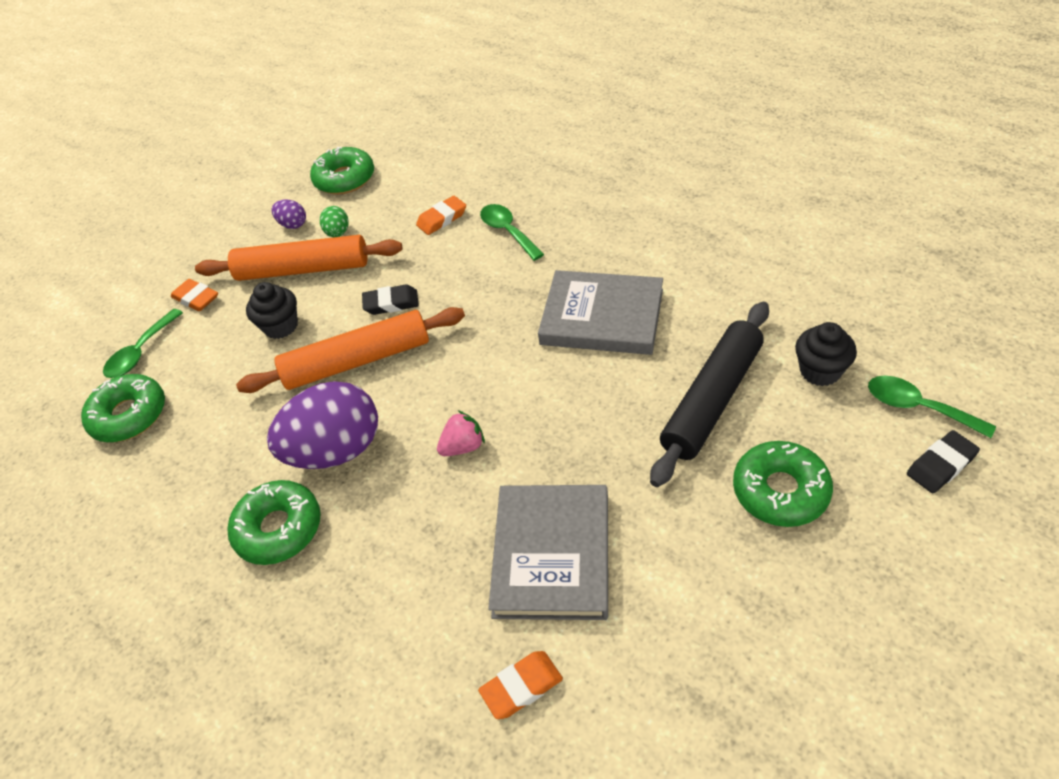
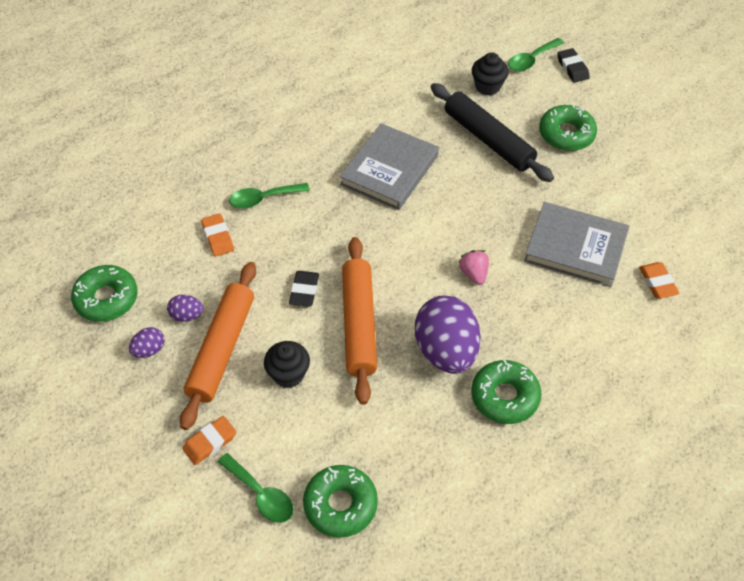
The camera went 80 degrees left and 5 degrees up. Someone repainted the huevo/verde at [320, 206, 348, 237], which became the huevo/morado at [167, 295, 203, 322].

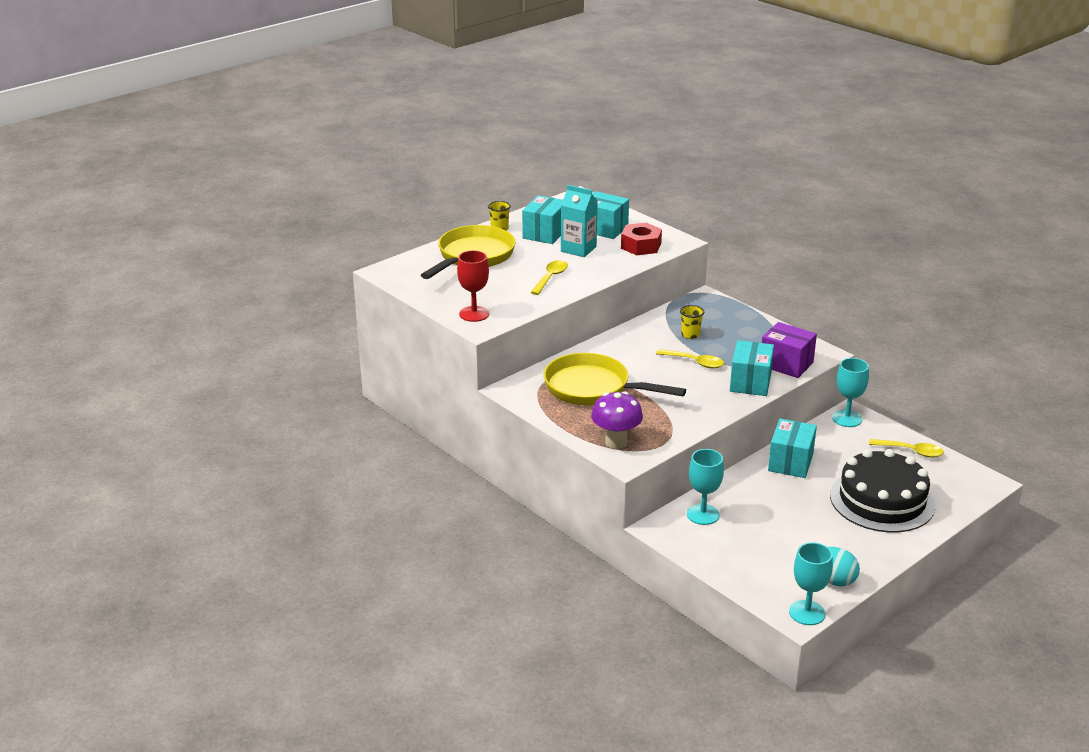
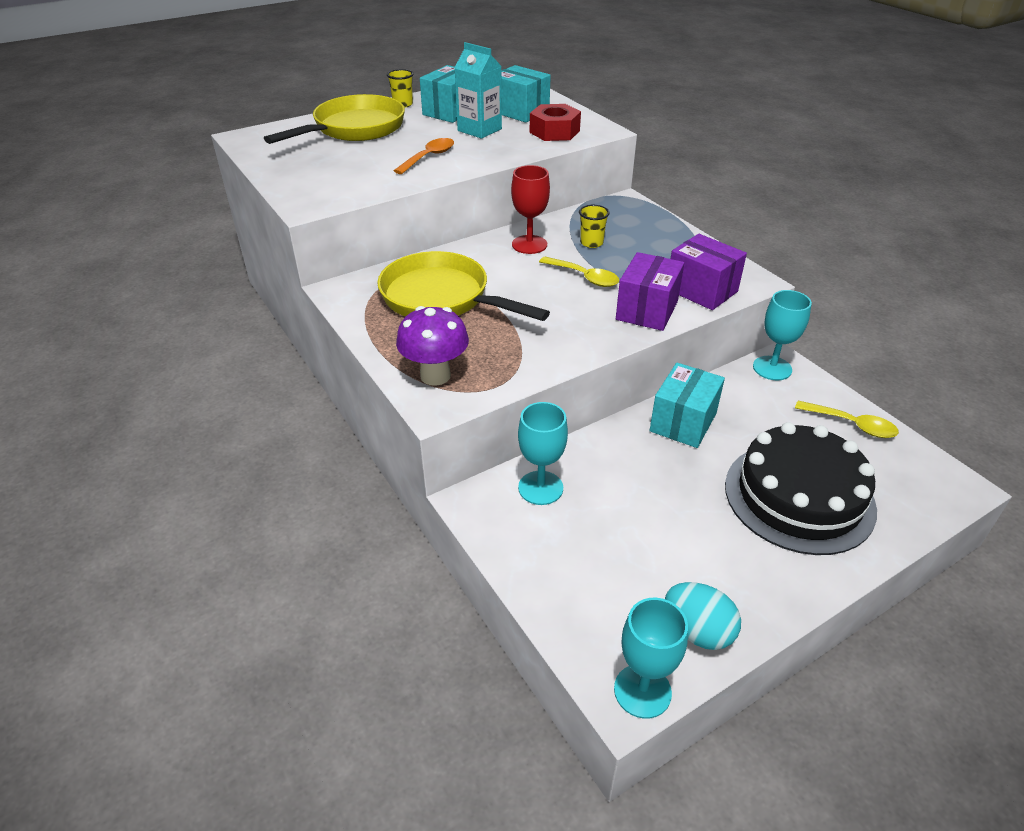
The camera went 10 degrees right and 10 degrees up. Someone repainted the cuchara/amarillo at [531, 260, 568, 295], which became the cuchara/naranja at [394, 138, 454, 174]. Someone carried the copa/rojo from [457, 250, 489, 322] to [511, 165, 550, 254]. Someone repainted the caja/turquesa at [730, 340, 774, 396], which became the caja/morado at [616, 252, 684, 331].

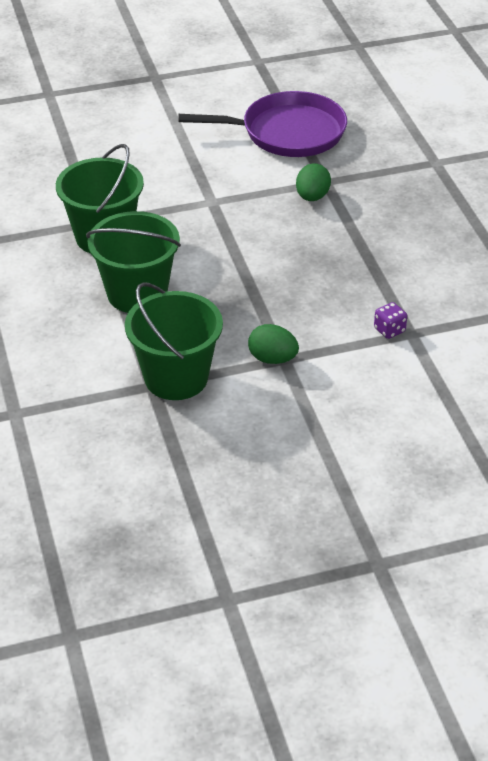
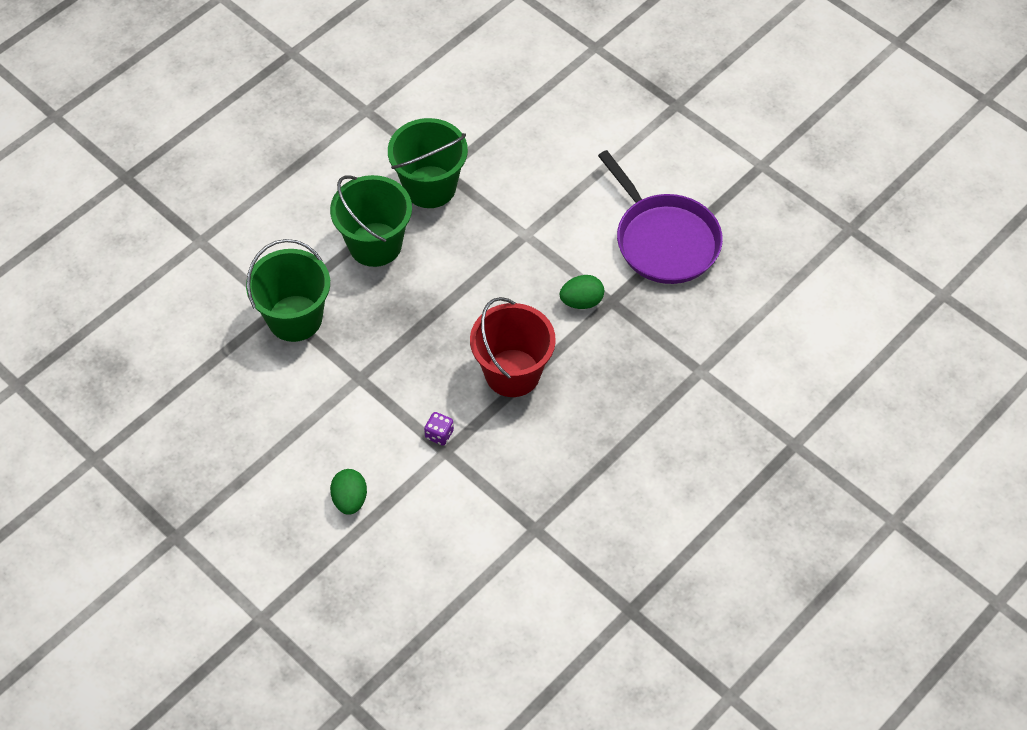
The camera went 60 degrees right and 15 degrees up. Someone carried the huevo/verde from [248, 324, 299, 364] to [330, 469, 367, 515]. Someone put down the balde/rojo at [470, 297, 556, 397].

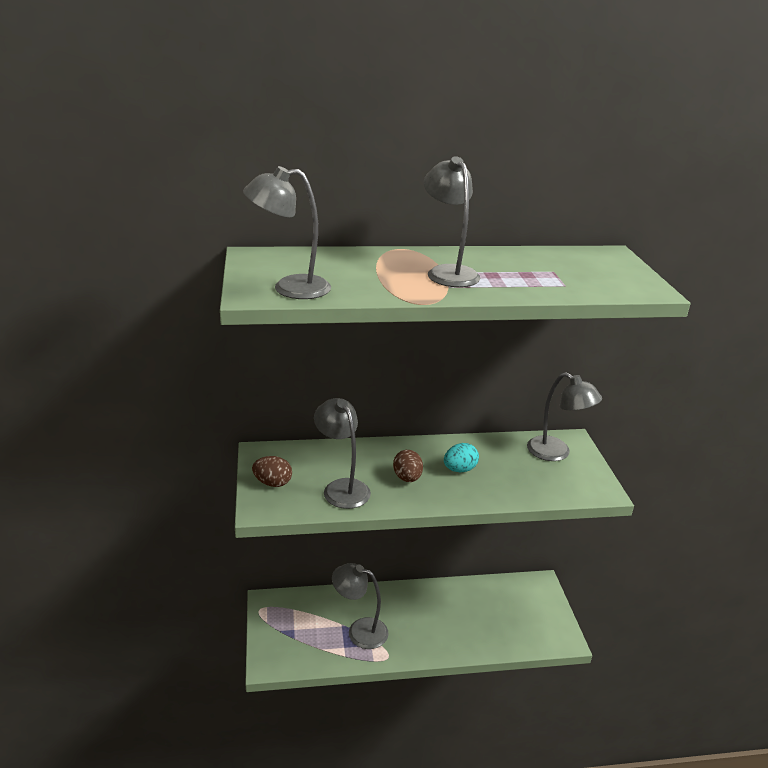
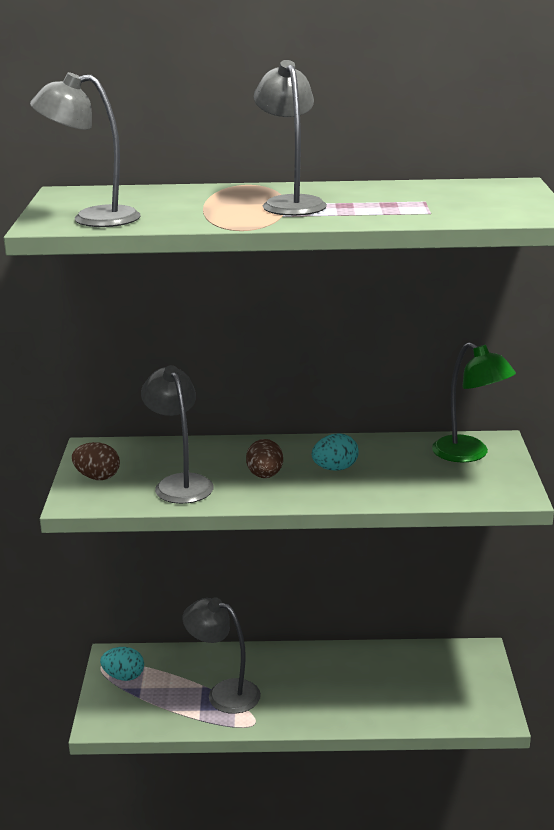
The camera went 10 degrees right and 5 degrees down. Someone put down the huevo/turquesa at [100, 647, 144, 681]. Someone repainted the lámpara/gris at [527, 372, 602, 461], which became the lámpara/verde at [432, 342, 516, 462].

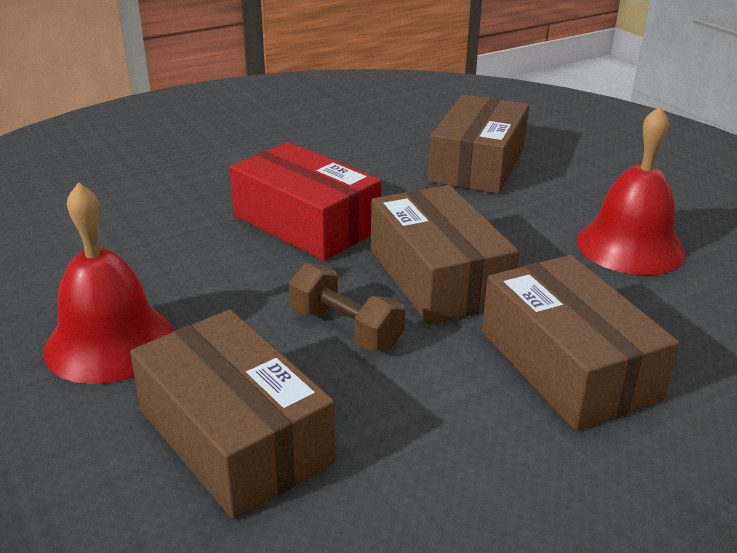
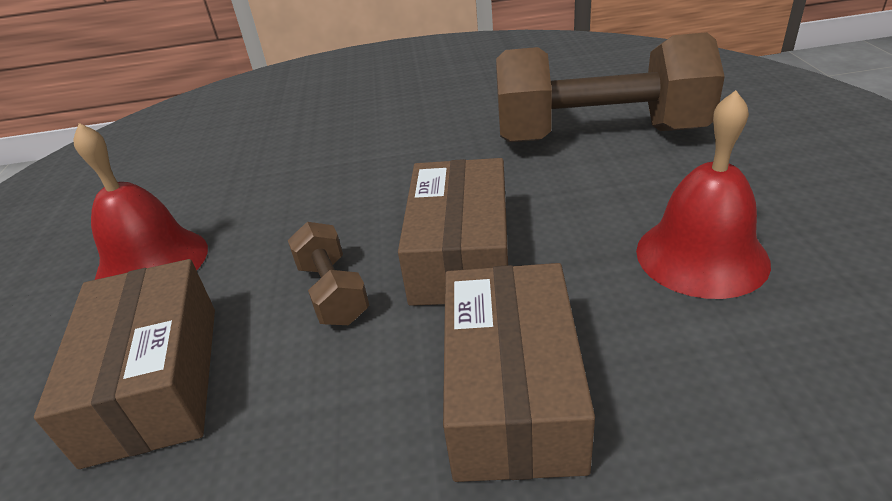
The camera went 30 degrees right and 5 degrees up. Someone swapped the caja/marrón at [428, 94, 529, 194] for the mancuerna/marrón at [496, 32, 725, 142]. Someone took away the caja/rojo at [229, 142, 381, 261].

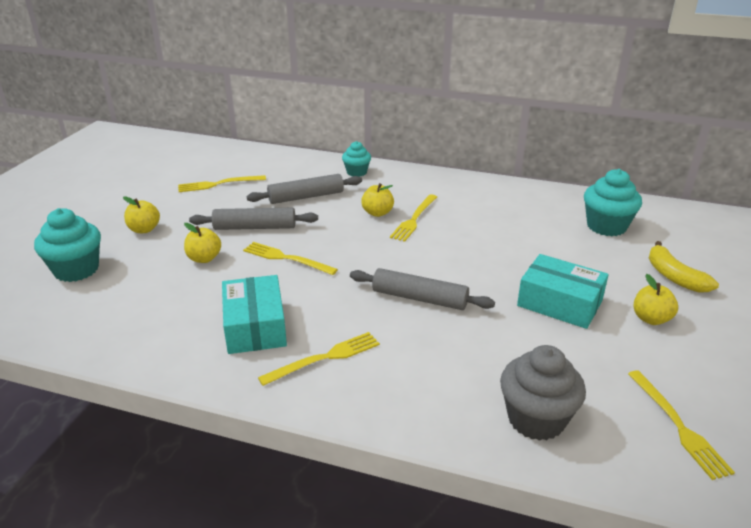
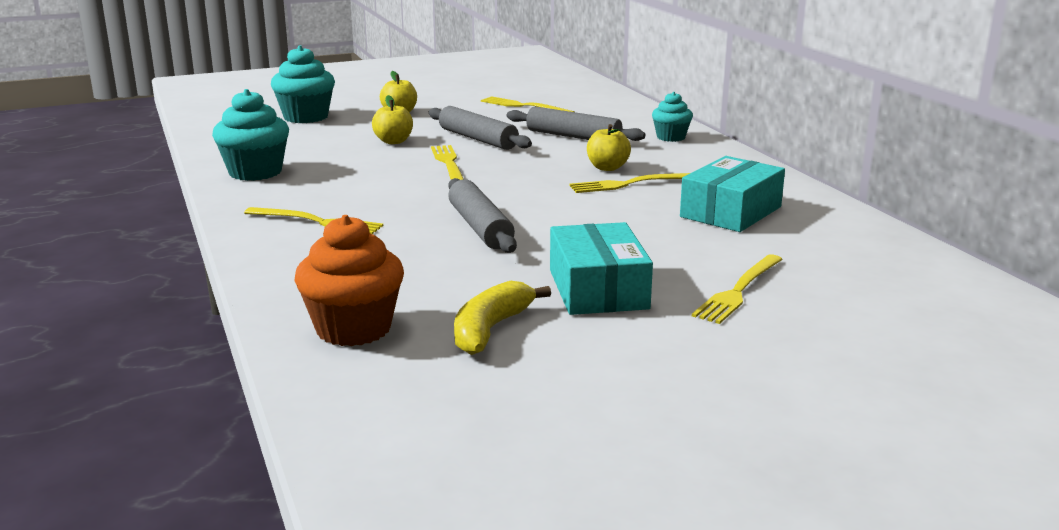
The camera went 50 degrees right and 10 degrees down. Someone carried the magdalena/turquesa from [584, 169, 642, 236] to [212, 89, 289, 181]. Someone repainted the magdalena/gris at [500, 345, 586, 441], which became the magdalena/naranja at [294, 215, 404, 346]. Someone carried the plátano/amarillo from [649, 241, 719, 293] to [454, 281, 551, 355]. Someone carried the caja/turquesa from [222, 275, 287, 354] to [680, 156, 785, 232]. Someone carried the tenedor/amarillo from [628, 370, 735, 480] to [692, 254, 783, 324]. Someone took away the manzana/amarillo at [634, 274, 678, 325].

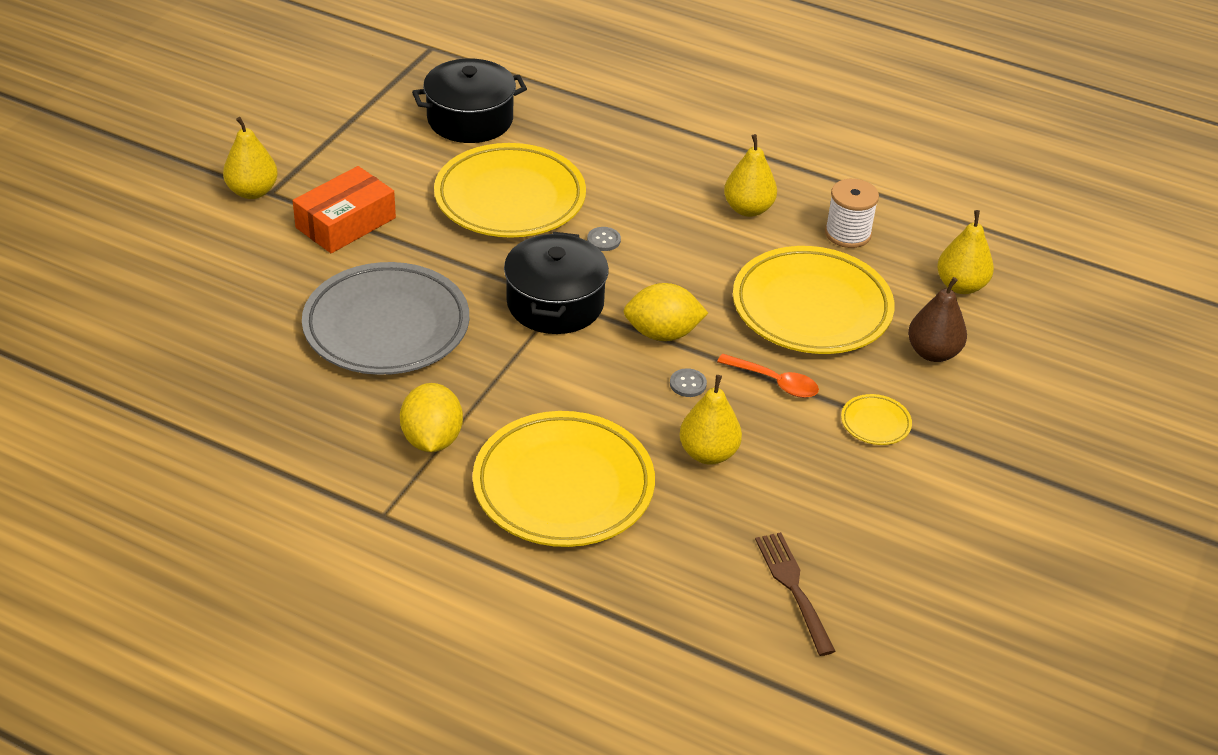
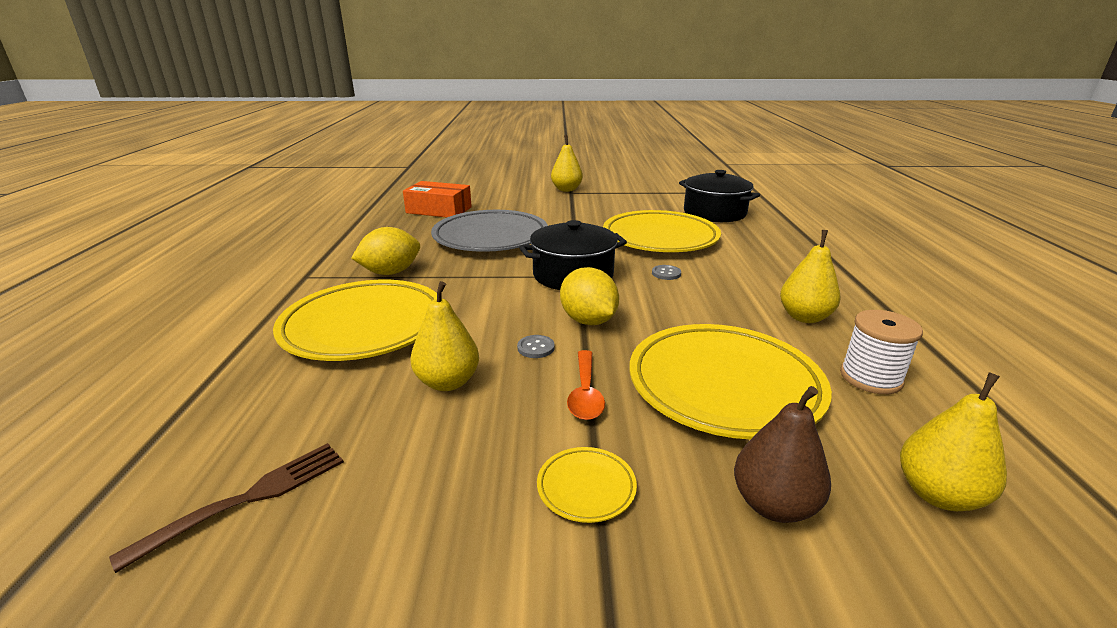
The camera went 65 degrees right and 15 degrees down. Someone carried the caja/naranja from [293, 166, 396, 253] to [403, 181, 472, 218].

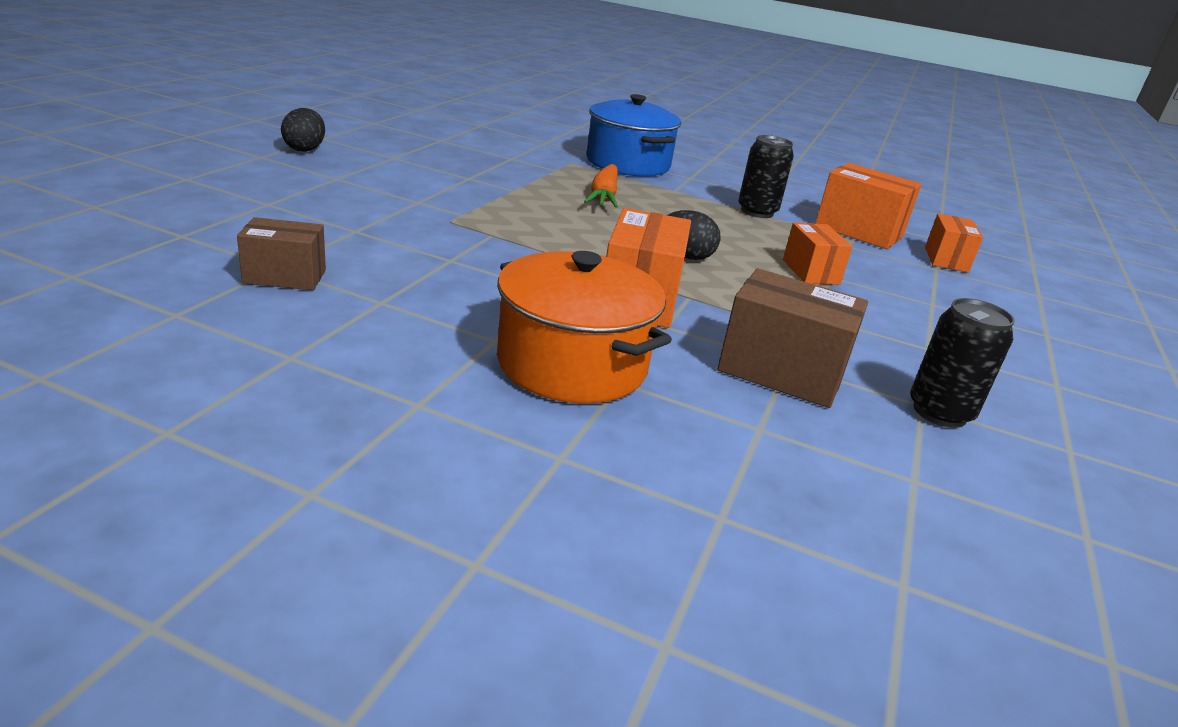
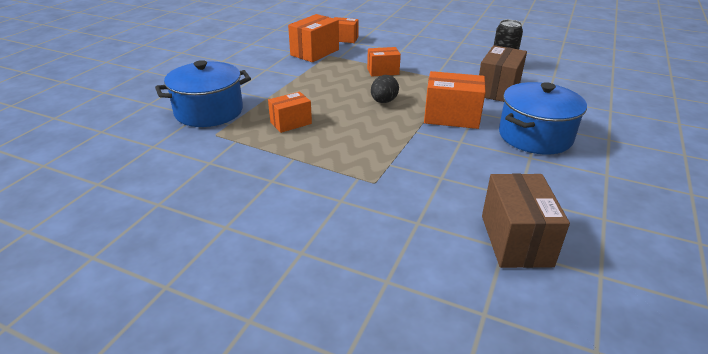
The camera went 85 degrees left and 5 degrees up. Someone swapped the zanahoria/naranja at [584, 164, 618, 208] for the caja/naranja at [268, 92, 312, 133]. Someone scaled the caja/marrón at [237, 217, 326, 290] by 1.57. Someone repainted the olla/naranja at [497, 251, 672, 404], which became the olla/azul at [499, 82, 587, 155]. Someone took away the huevo/negro at [281, 108, 325, 152]. Someone took away the lata/negro at [738, 135, 794, 218].

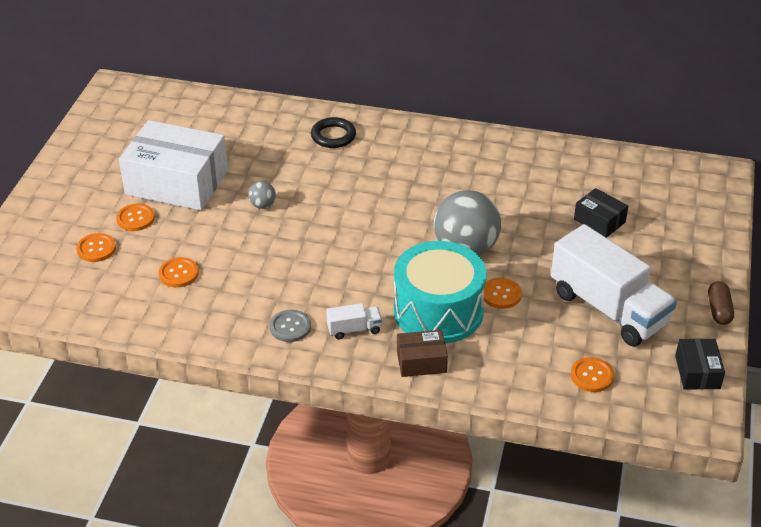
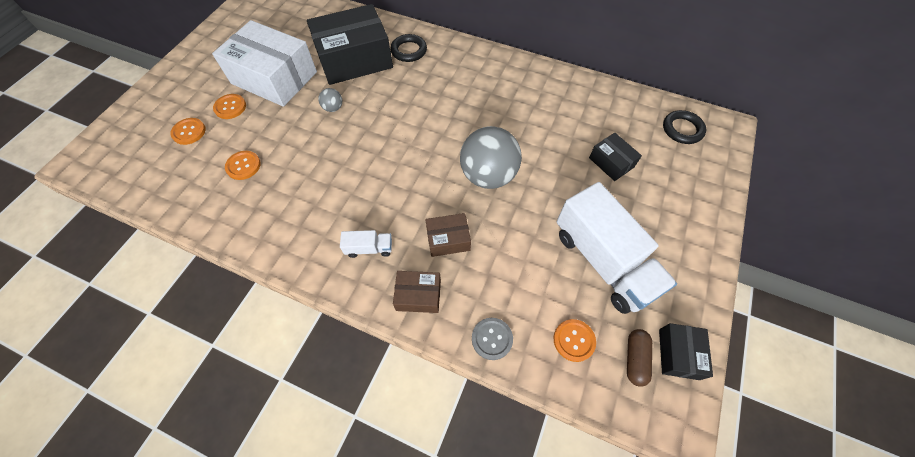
The camera went 10 degrees right and 20 degrees up. Someone put down the caja/negro at [307, 4, 393, 85]. Someone swapped the tambor/turquesa at [394, 241, 486, 343] for the caja/marrón at [426, 213, 471, 257]. Someone carried the botón/gris from [270, 310, 311, 342] to [472, 318, 513, 360]. Someone carried the cápsula/marrón from [708, 281, 734, 325] to [627, 329, 652, 387]. Someone put down the anillo/negro at [663, 110, 706, 144]. Someone took away the botón/naranja at [484, 278, 522, 309].

